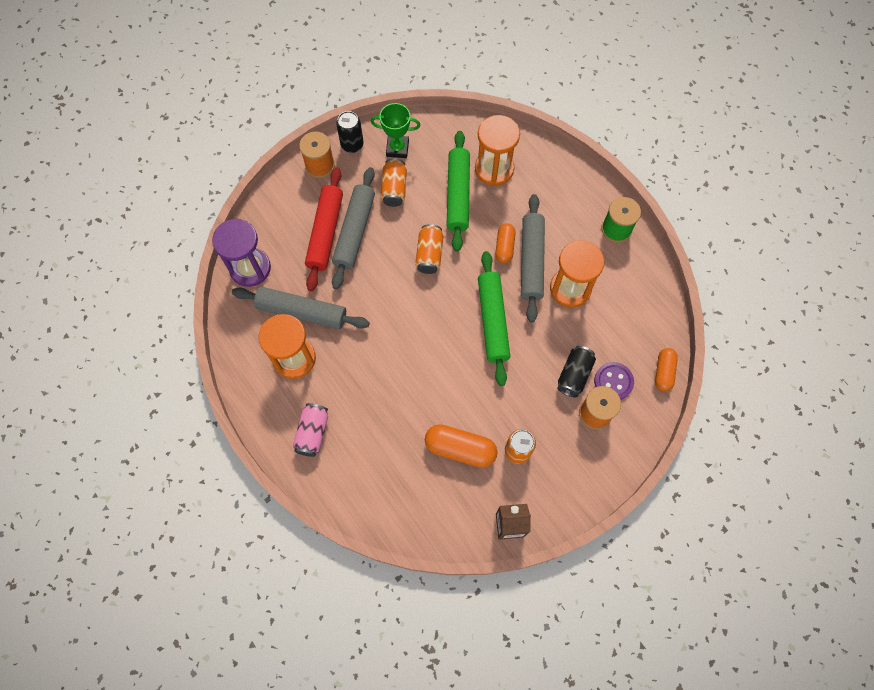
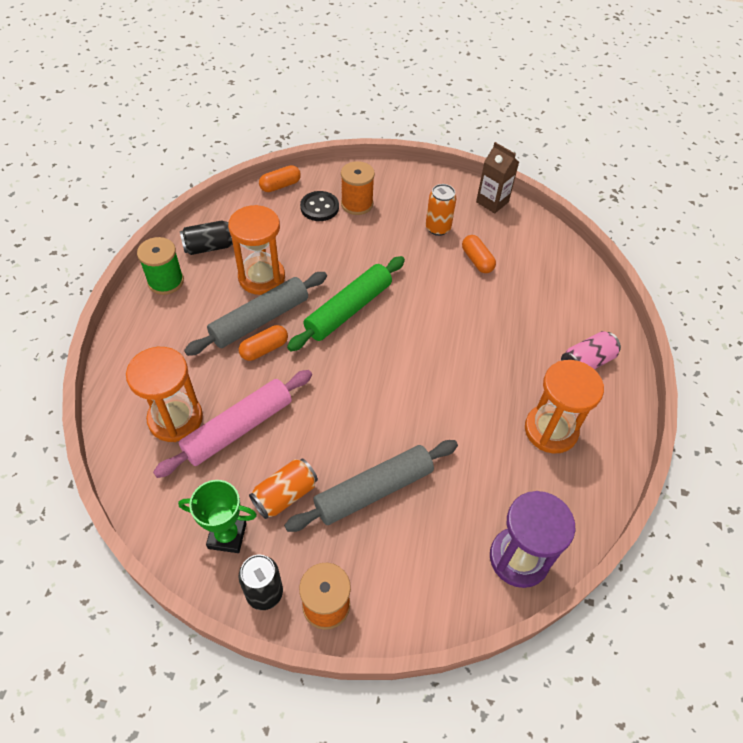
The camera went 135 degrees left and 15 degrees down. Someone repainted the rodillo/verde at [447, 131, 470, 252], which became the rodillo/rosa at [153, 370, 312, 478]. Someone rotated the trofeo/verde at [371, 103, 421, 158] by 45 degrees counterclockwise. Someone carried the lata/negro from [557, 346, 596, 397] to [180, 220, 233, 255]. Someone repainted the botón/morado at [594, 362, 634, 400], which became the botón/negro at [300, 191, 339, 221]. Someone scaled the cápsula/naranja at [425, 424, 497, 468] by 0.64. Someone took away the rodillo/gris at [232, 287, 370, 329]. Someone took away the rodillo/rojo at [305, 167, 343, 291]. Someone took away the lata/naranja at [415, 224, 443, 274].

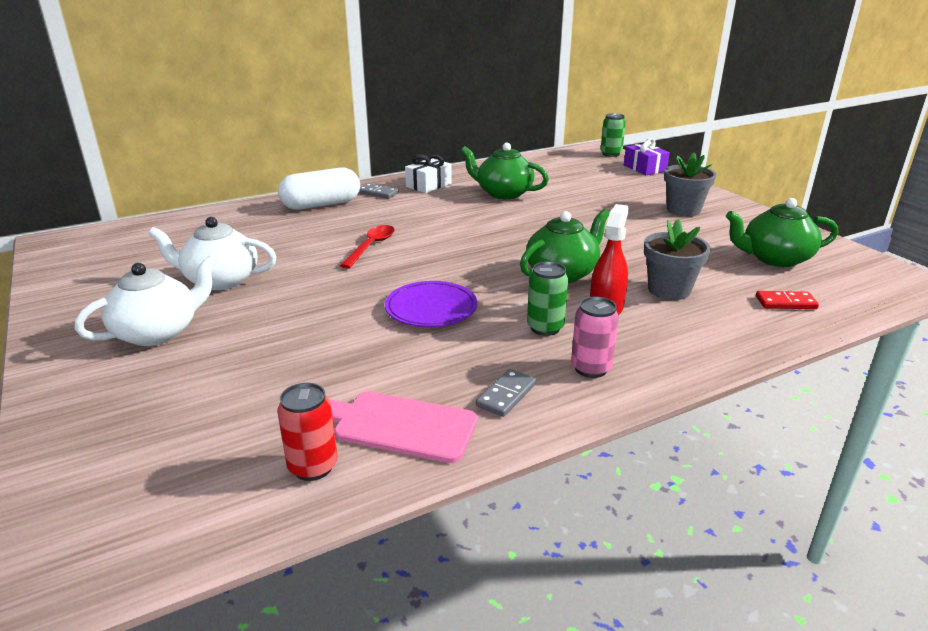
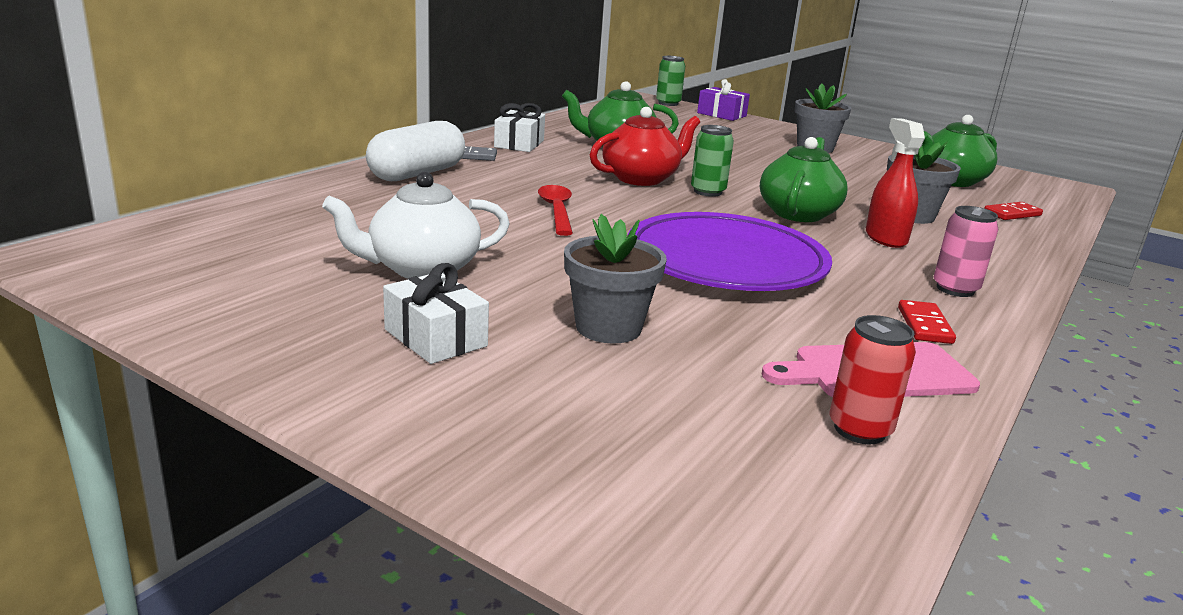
The camera went 30 degrees left and 5 degrees down. Someone swapped the tetera/blanco at [75, 256, 216, 346] for the regalo/blanco at [383, 263, 489, 364]. Someone put down the maceta/gris at [564, 214, 667, 344]. Someone put down the tetera/rojo at [590, 107, 700, 186]. Someone scaled the plato/morado at [385, 281, 477, 327] by 1.74. Someone carried the lata/verde from [527, 261, 568, 336] to [691, 125, 734, 197]. Someone repainted the ficha de dominó/gris at [476, 369, 536, 417], which became the ficha de dominó/rojo at [898, 300, 956, 344].

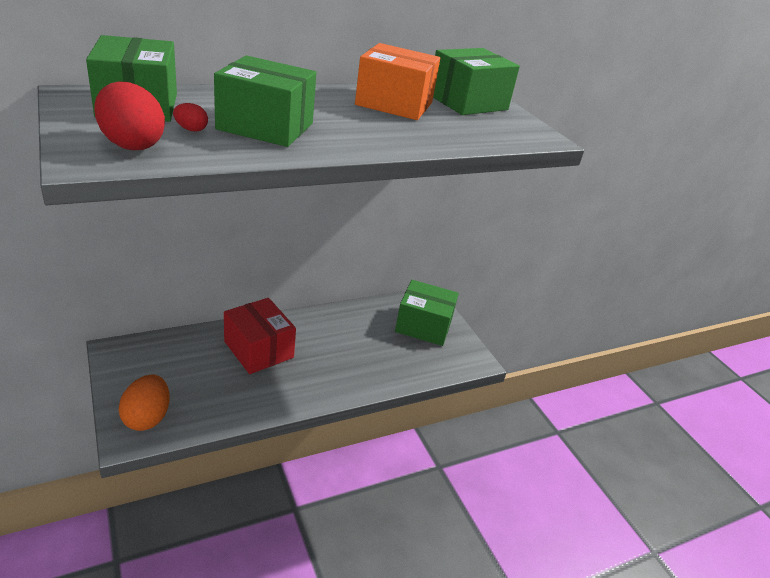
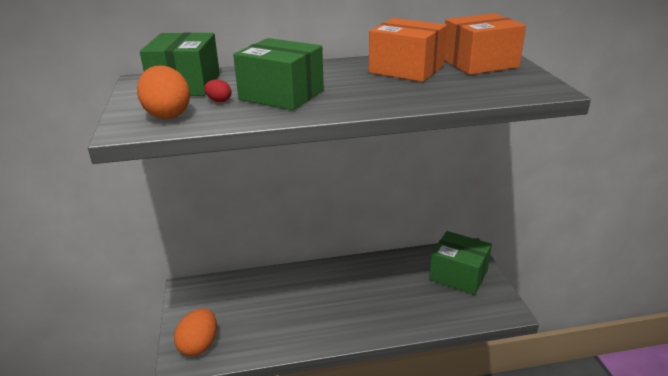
The camera went 20 degrees right and 5 degrees down. Someone repainted the huevo/rojo at [94, 82, 165, 150], which became the huevo/naranja at [137, 66, 190, 119]. Someone repainted the caja/verde at [433, 48, 520, 115], which became the caja/naranja at [444, 13, 526, 75]. Someone took away the caja/rojo at [224, 298, 296, 374].

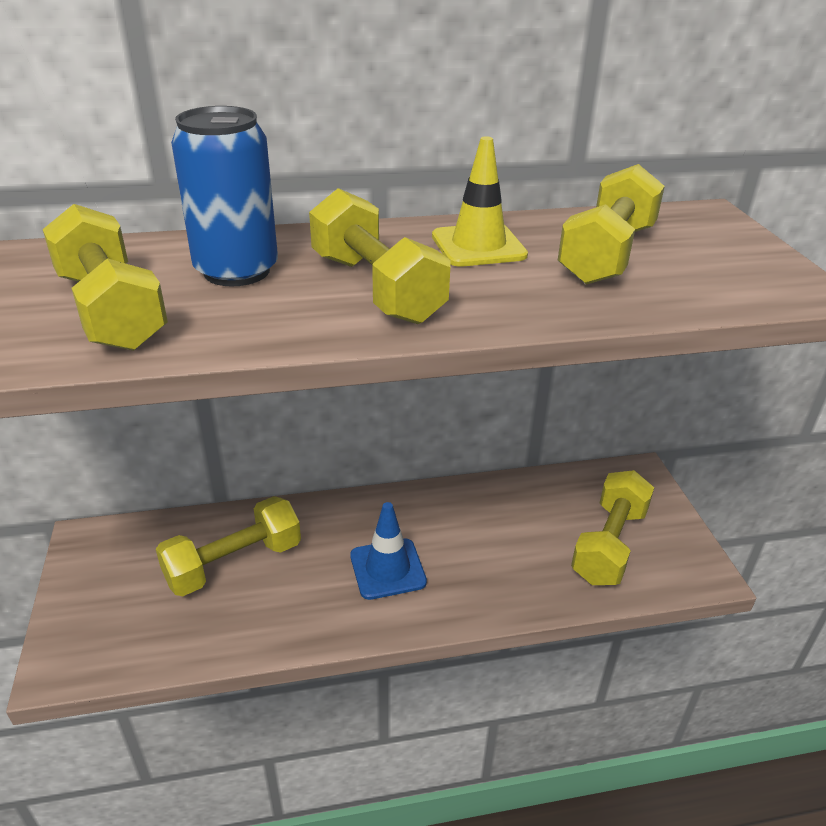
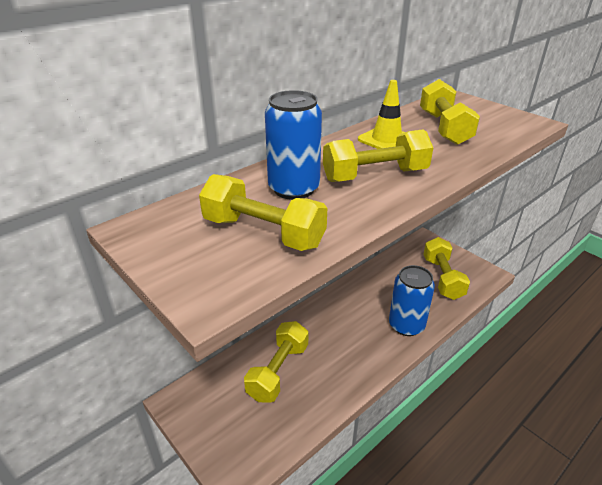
The camera went 30 degrees left and 0 degrees up. Someone rotated the mancuerna/amarillo at [309, 188, 451, 324] by 45 degrees counterclockwise. Someone put down the lata/azul at [389, 265, 435, 336]. Someone took away the cono de tráfico/azul at [350, 502, 427, 600].

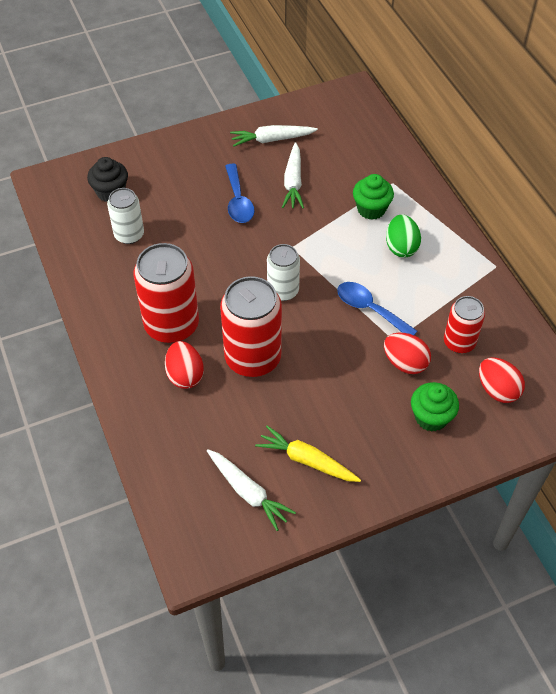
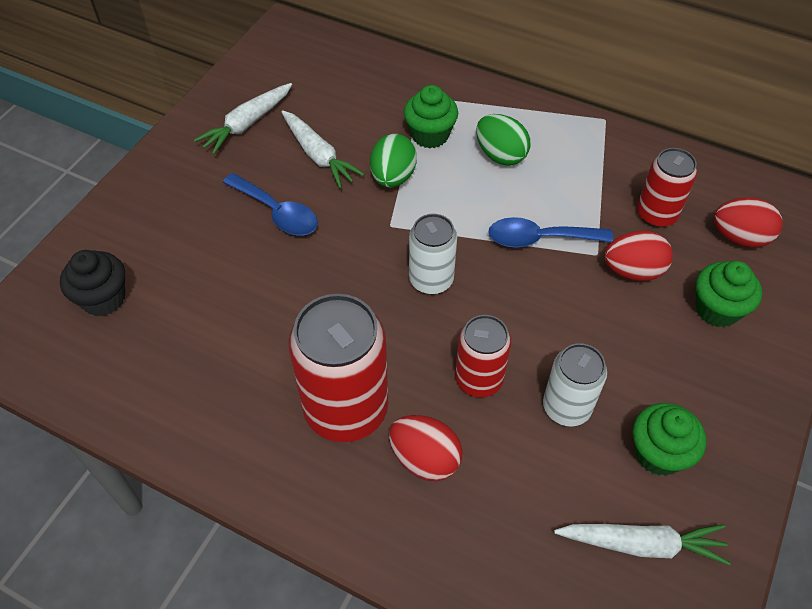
The camera went 40 degrees left and 0 degrees up. Someone put down the huevo/verde at [370, 134, 417, 188]. Someone scaled the lata/rojo at [220, 276, 282, 377] by 0.59. Someone carried the lata/blanco from [107, 188, 144, 244] to [543, 343, 607, 426]. Someone swapped the zanahoria/amarillo at [255, 426, 361, 482] for the magdalena/verde at [633, 403, 706, 476].

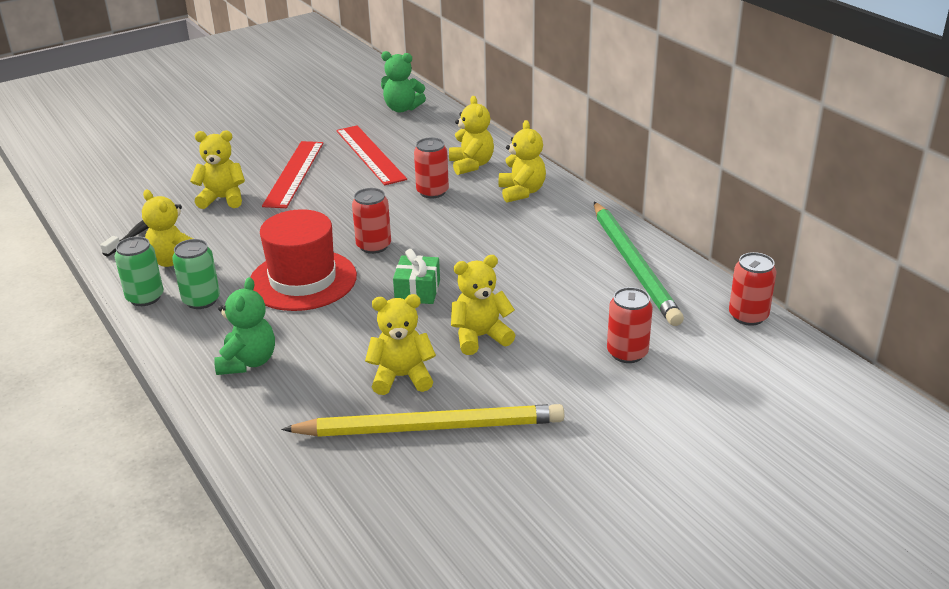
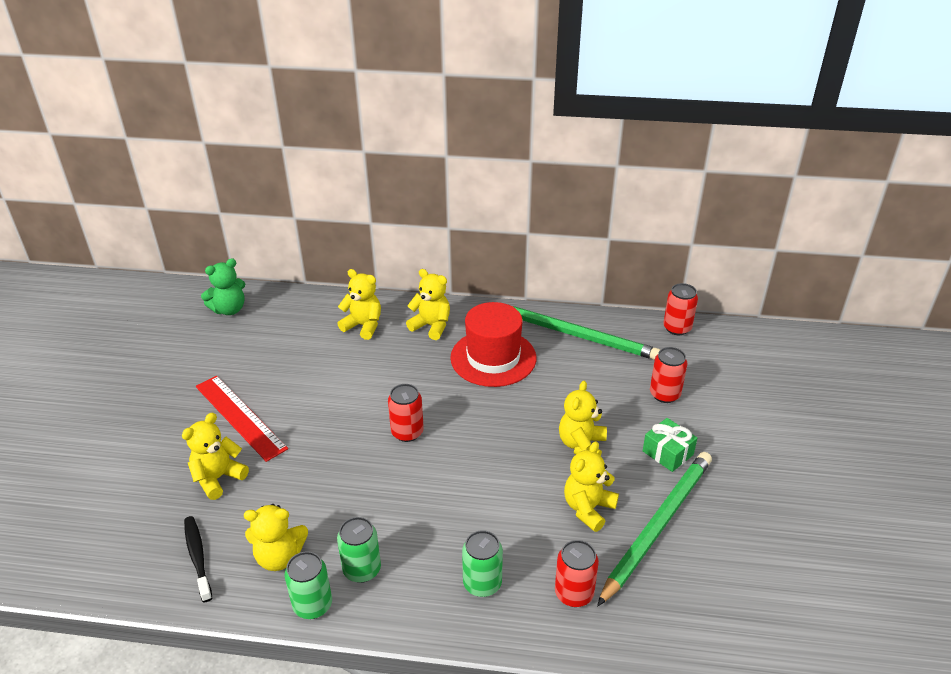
The camera went 50 degrees left and 5 degrees up. Someone carried the sombrero/rojo from [251, 209, 357, 311] to [450, 302, 536, 387]. Someone swapped the osito/verde at [214, 277, 275, 375] for the lata/verde at [462, 530, 503, 597]. Someone carried the lata/rojo from [414, 137, 449, 199] to [555, 540, 599, 607]. Someone repainted the lápiz/amarillo at [281, 404, 564, 437], which became the lápiz/verde at [597, 452, 712, 606]. Someone carried the regalo/verde from [393, 249, 440, 304] to [643, 418, 697, 472]. Someone took away the regla/rojo at [336, 125, 407, 185].

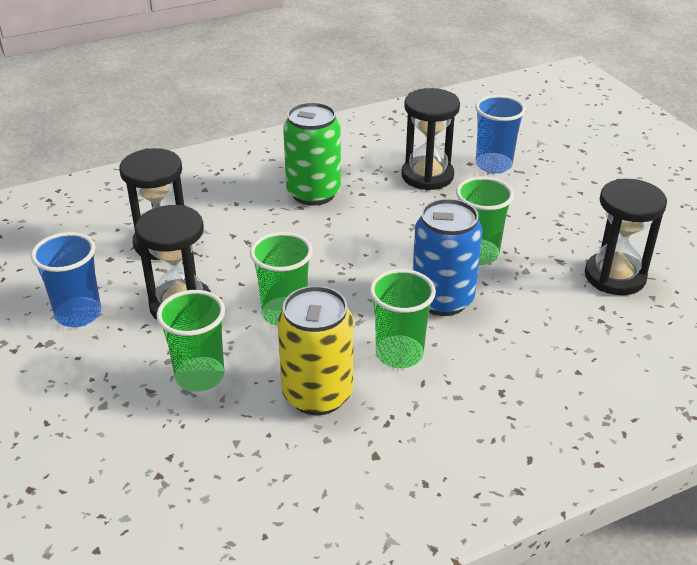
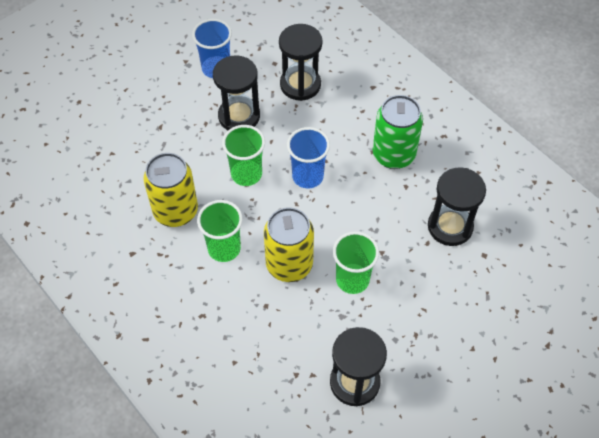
The camera went 75 degrees right and 20 degrees up. Someone repainted the lata/azul at [413, 199, 483, 316], which became the lata/amarillo at [264, 207, 314, 282]. Someone carried the vaso/azul from [475, 95, 526, 173] to [287, 127, 330, 188]. Someone took away the vaso/verde at [156, 290, 225, 392].

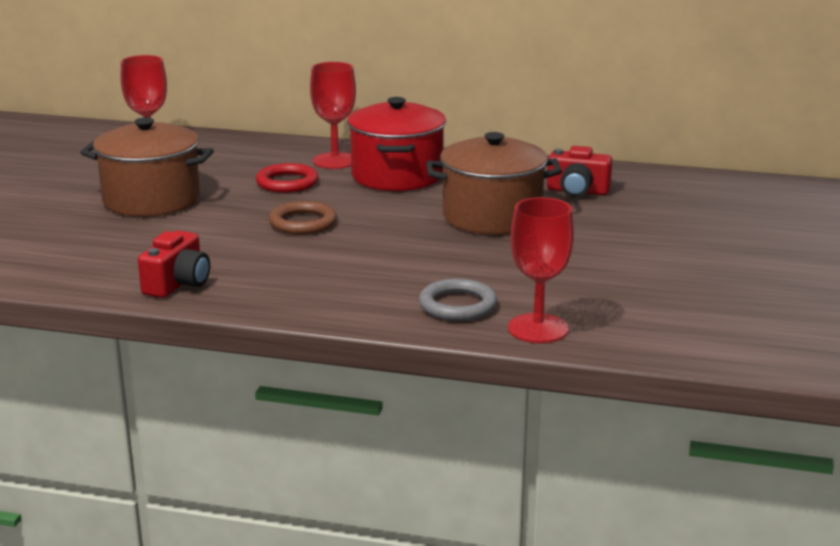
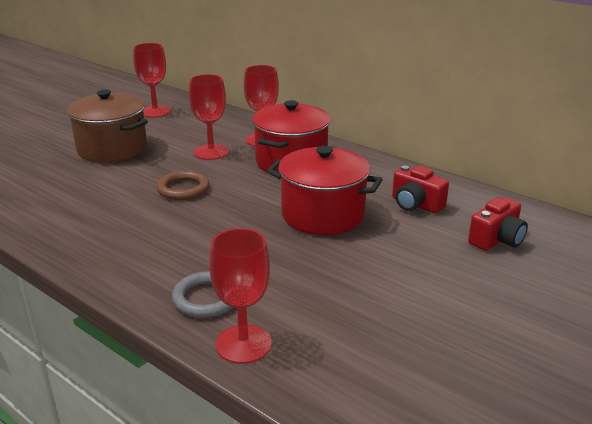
The camera went 25 degrees right and 5 degrees up. Someone swapped the anillo/rojo at [256, 163, 319, 193] for the copa/rojo at [189, 74, 229, 160]. Someone repainted the olla/marrón at [426, 132, 562, 235], which became the olla/rojo at [267, 146, 383, 235]. Someone carried the cámara/rojo from [138, 230, 210, 298] to [468, 197, 528, 251].

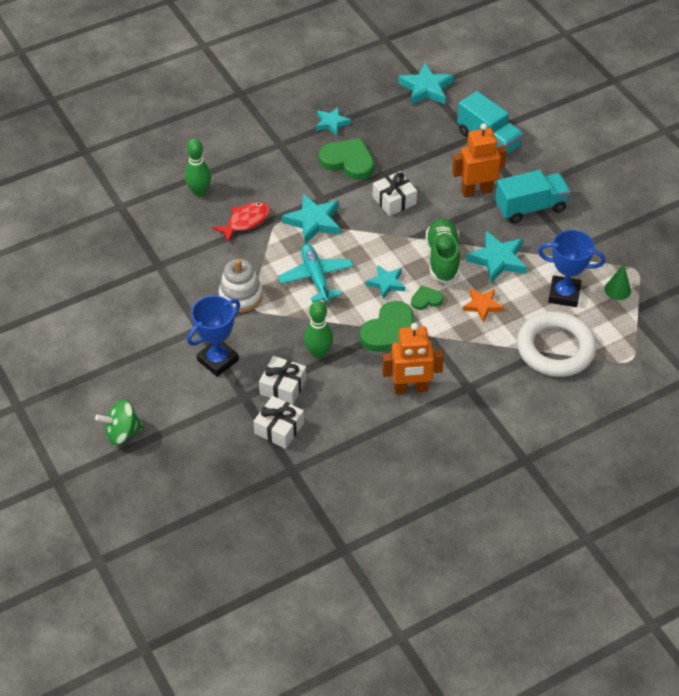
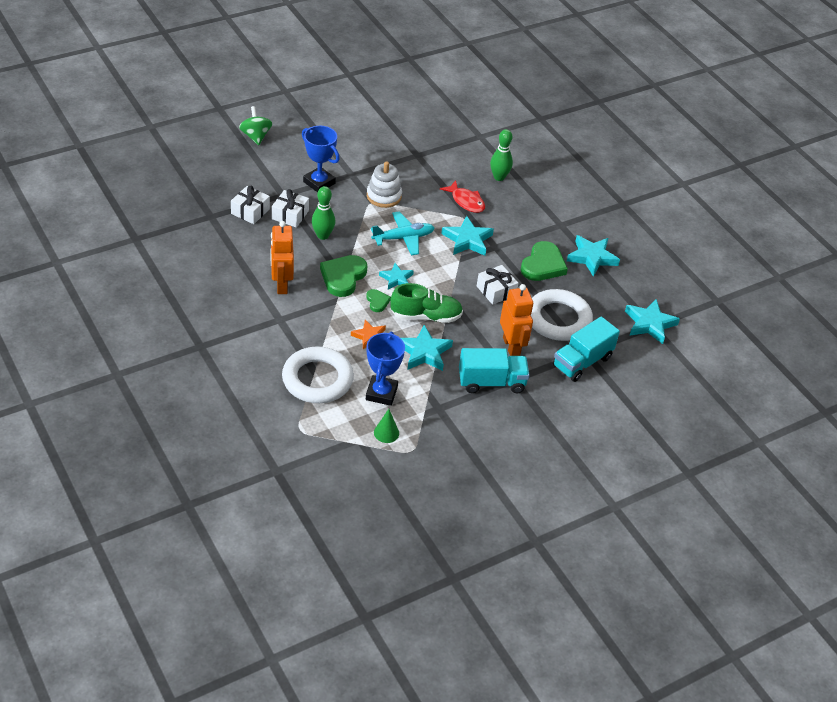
The camera went 85 degrees right and 5 degrees down. Someone rotated the corazón/verde at [360, 301, 414, 352] by 75 degrees clockwise. Someone rotated the camión/turquesa at [495, 170, 571, 224] by 75 degrees counterclockwise. Someone put down the anillo/blanco at [531, 289, 593, 341]. Someone scaled the estrella/turquesa at [316, 107, 351, 136] by 1.56.

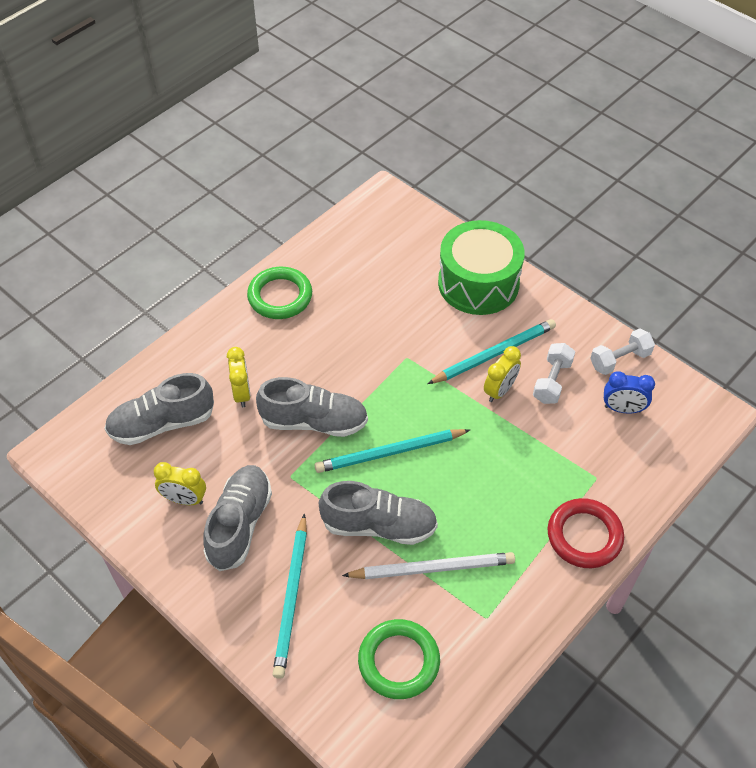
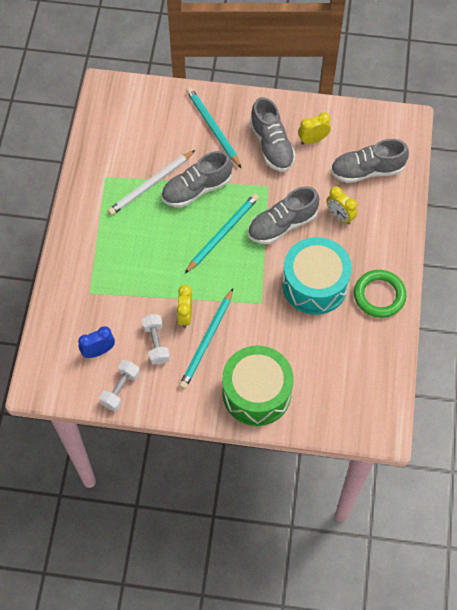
The camera went 145 degrees right and 10 degrees up. Someone put down the tambor/turquesa at [282, 237, 352, 315]. Someone rotated the zapato/gris at [104, 373, 214, 445] by 135 degrees counterclockwise. Someone took away the anillo/verde at [358, 619, 440, 699]. Someone took away the anillo/rojo at [548, 498, 624, 568].

